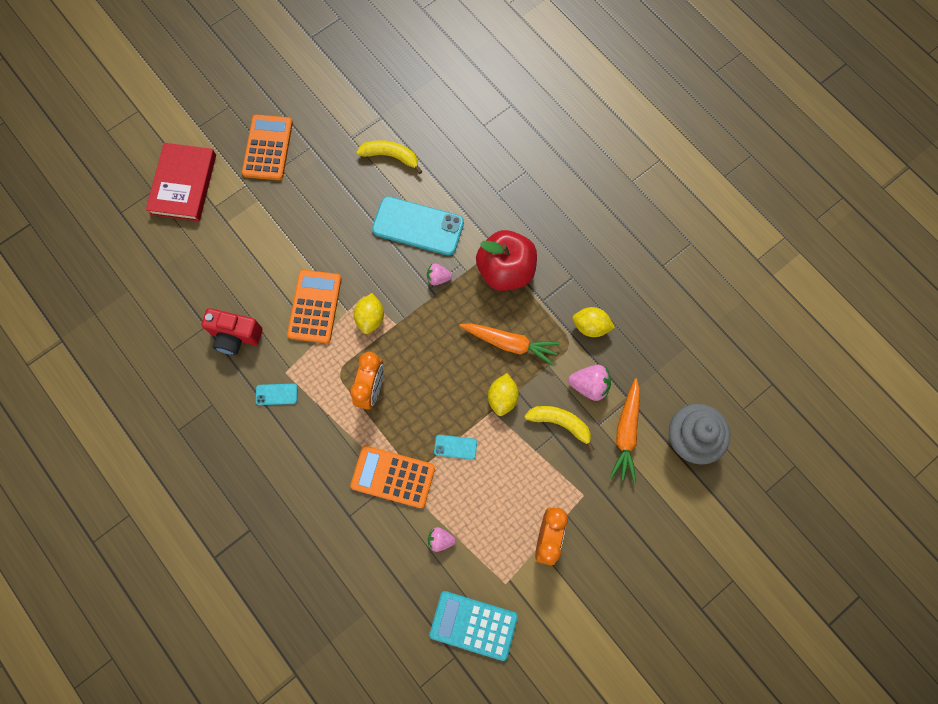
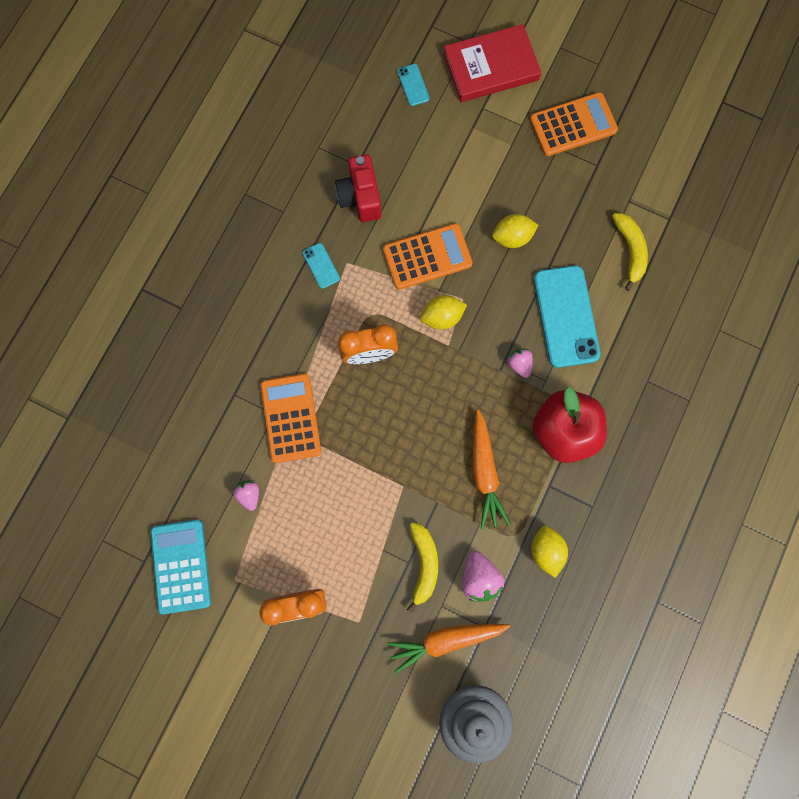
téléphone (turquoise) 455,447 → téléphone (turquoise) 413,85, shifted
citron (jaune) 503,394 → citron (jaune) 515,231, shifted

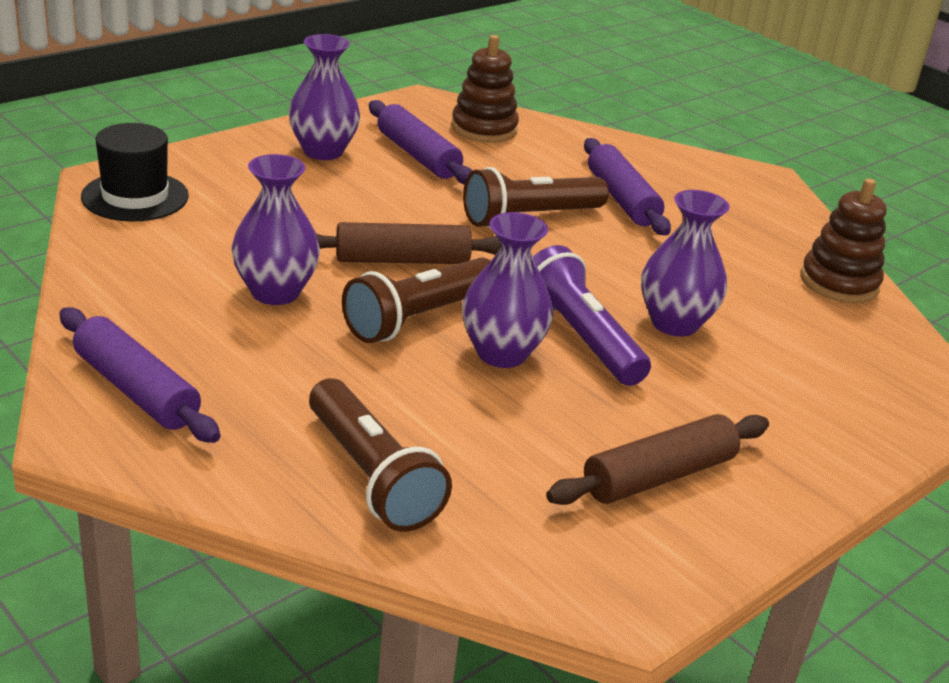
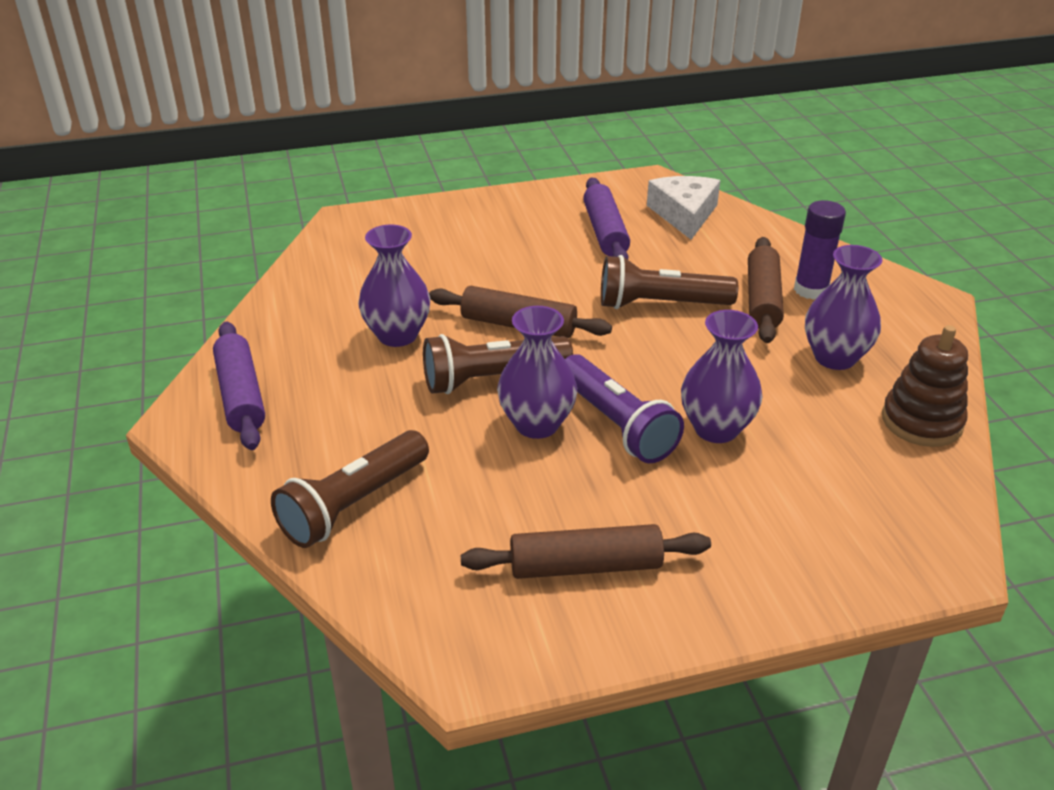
chapeau (noir) 135,172 → -
- → bâton de colle (violet) 820,250
vase (violet) 324,97 → vase (violet) 843,307, shifted
jouet à empiler (marron) 485,89 → fromage (blanc) 683,208
rouleau à pâtisserie (violet) 627,187 → rouleau à pâtisserie (marron) 766,290
lampe de poche (marron) 380,455 → lampe de poche (marron) 350,489, 45 degrees clockwise
lampe de poche (violet) 592,315 → lampe de poche (violet) 624,408, 150 degrees clockwise

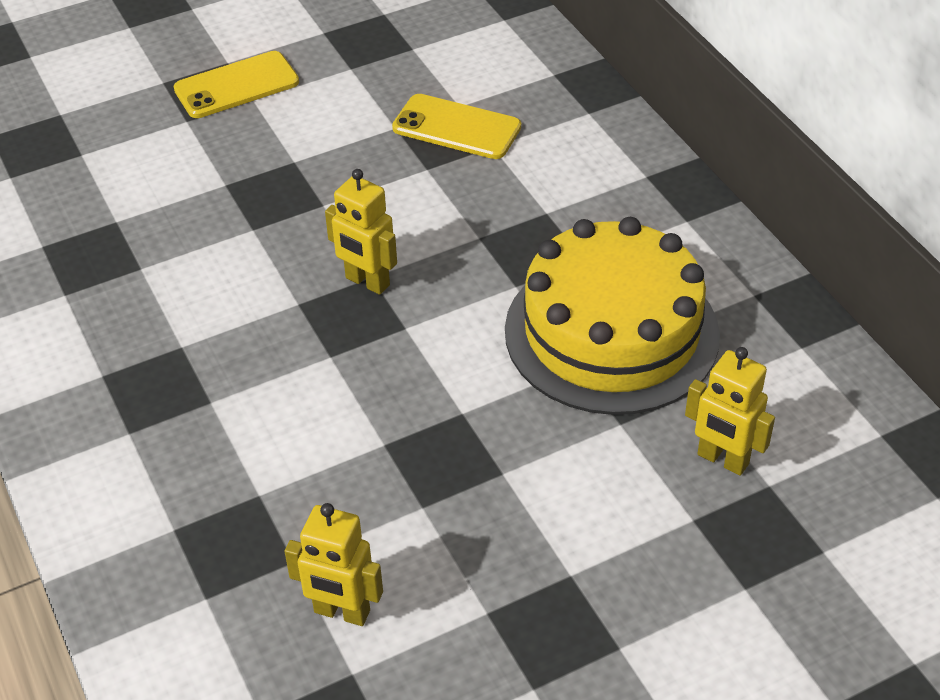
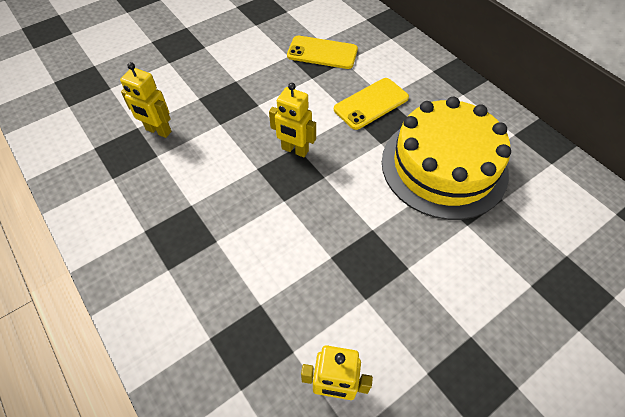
téléphone (jaune) 236,84 → téléphone (jaune) 371,104, shifted
robot (jaune) 730,411 → robot (jaune) 146,100, shifted

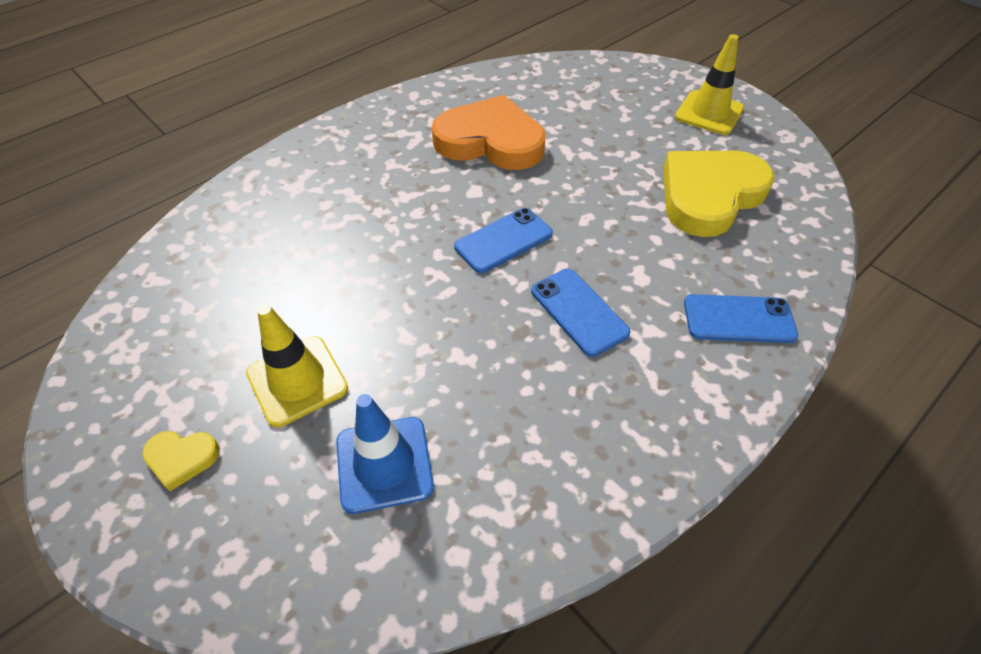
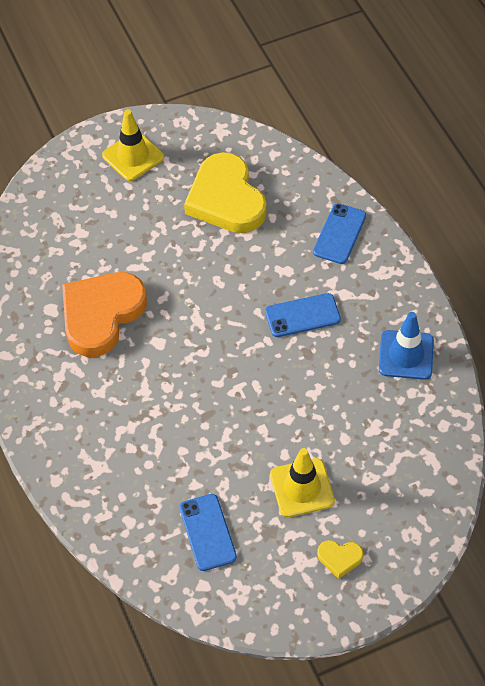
cône de chantier (bleu) 385,454 → cône de chantier (bleu) 406,346, shifted
téléphone (bleu) 503,240 → téléphone (bleu) 208,532, shifted
cœur (jaune) 181,461 → cœur (jaune) 340,559, 75 degrees clockwise

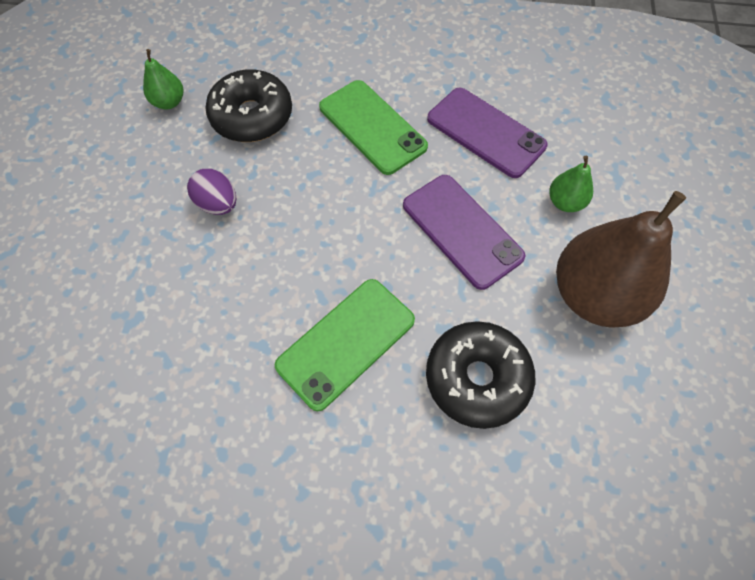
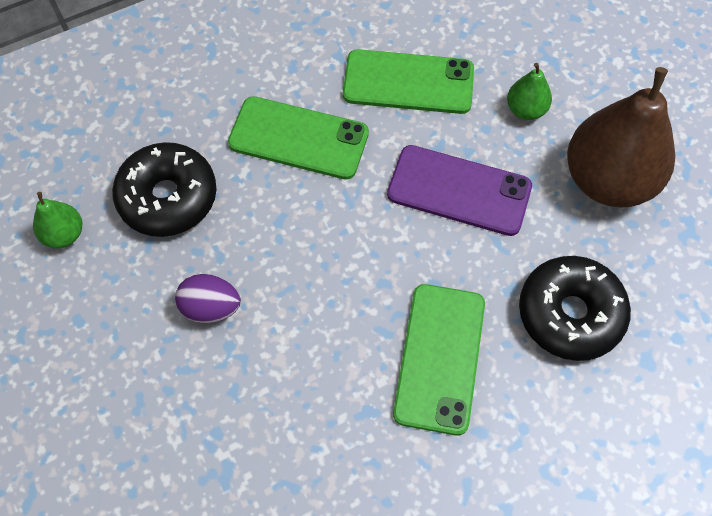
téléphone (violet) 487,133 → téléphone (vert) 408,81

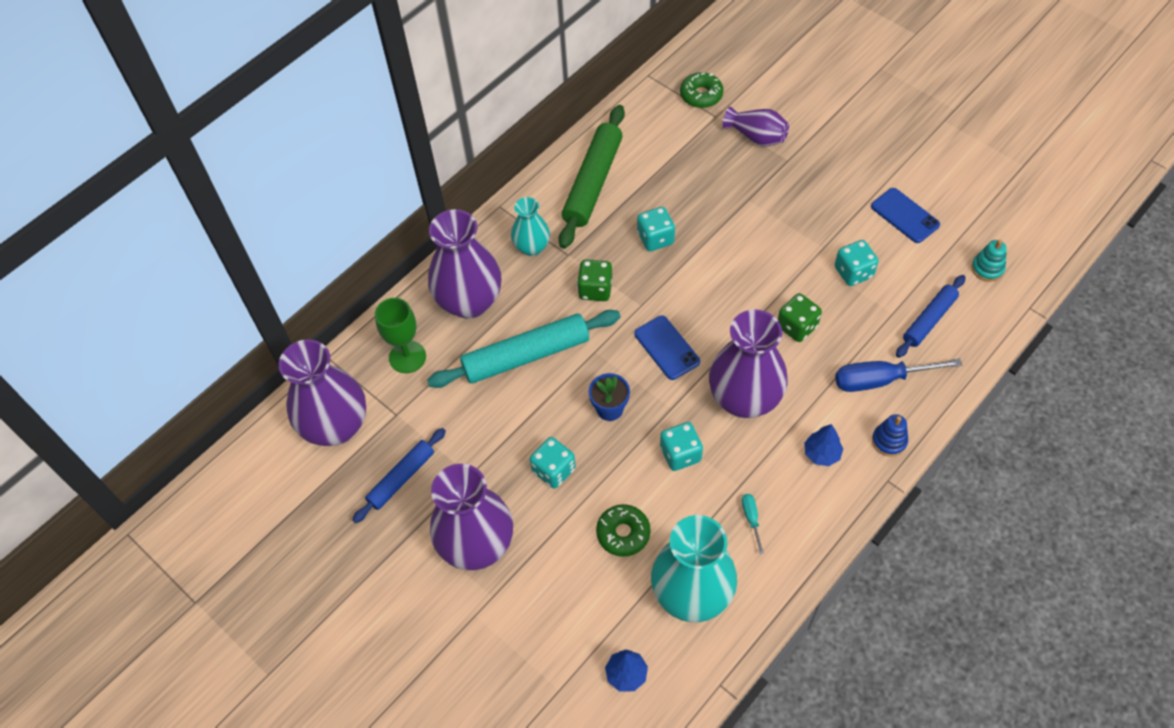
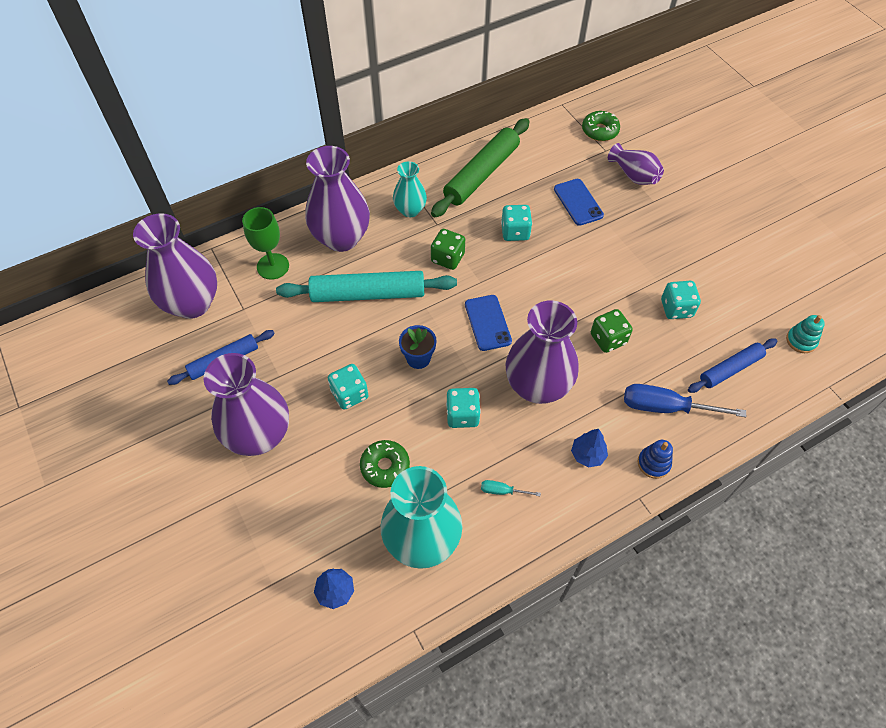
téléphone (bleu) 905,215 → téléphone (bleu) 579,202, shifted
tournevis (turquoise) 753,524 → tournevis (turquoise) 511,488, 90 degrees counterclockwise

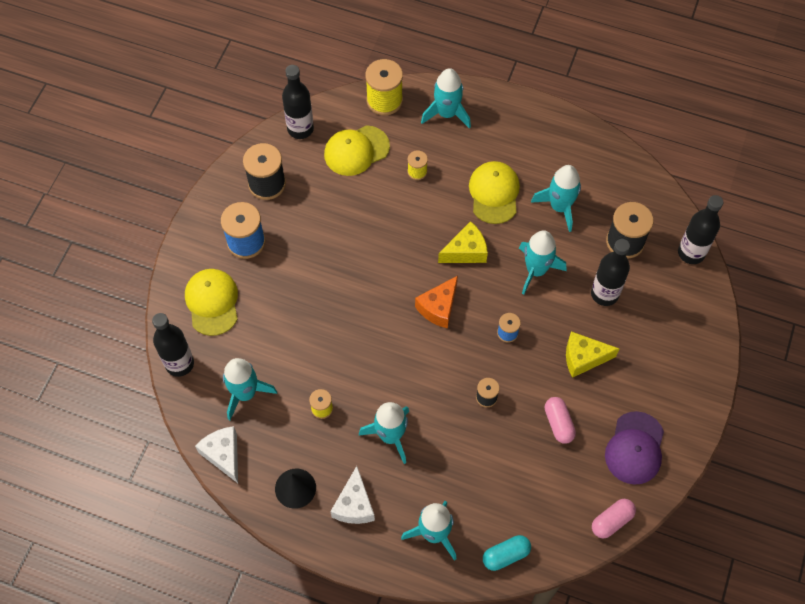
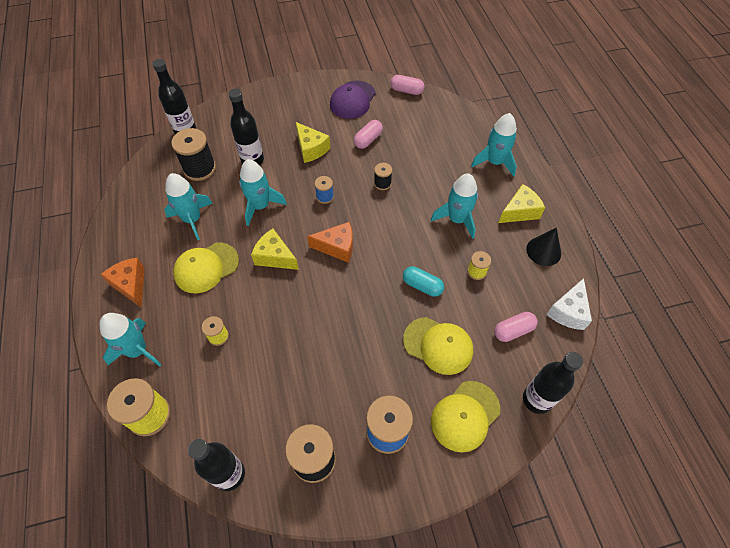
- → fromage (orange) 123,282
casquette (jaune) 357,150 → casquette (jaune) 438,346, shifted
gélule (turquoise) 507,553 → gélule (turquoise) 423,281, shifted
fusée (turquoise) 250,389 → gélule (rose) 516,327
fromage (blanc) 352,495 → fromage (jaune) 522,203
casquette (violet) 634,448 → casquette (violet) 353,100, 135 degrees clockwise

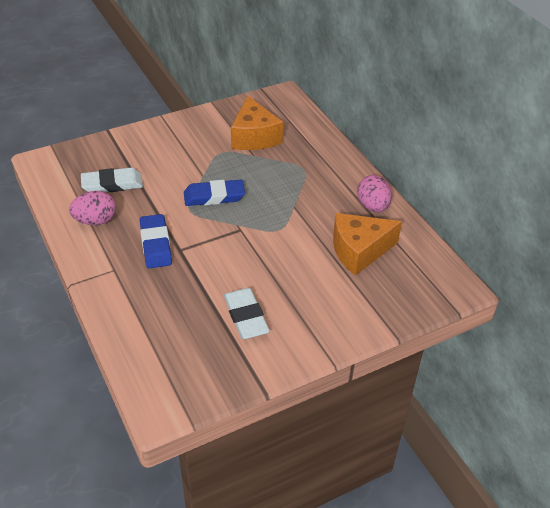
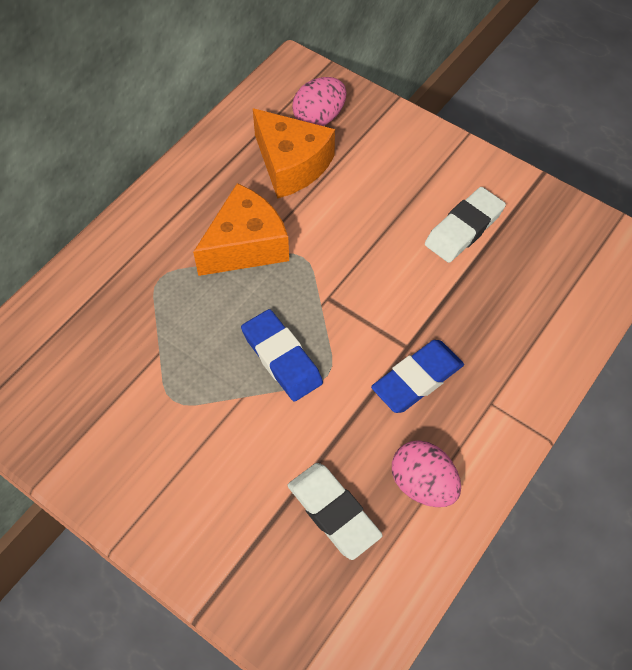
fromage (orange) 257,123 → fromage (orange) 241,229, shifted
œuf (rose) 374,193 → œuf (rose) 319,101, shifted

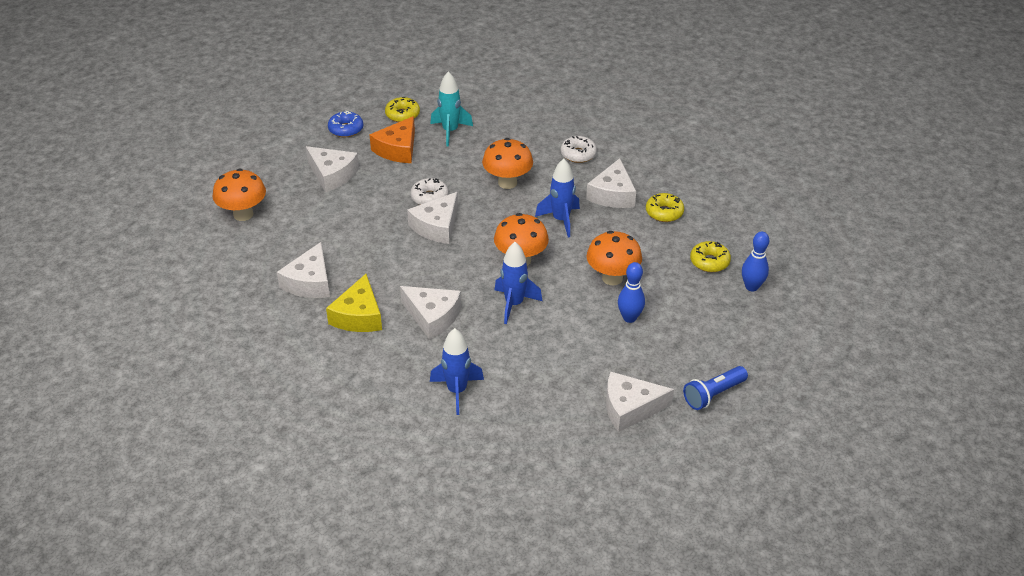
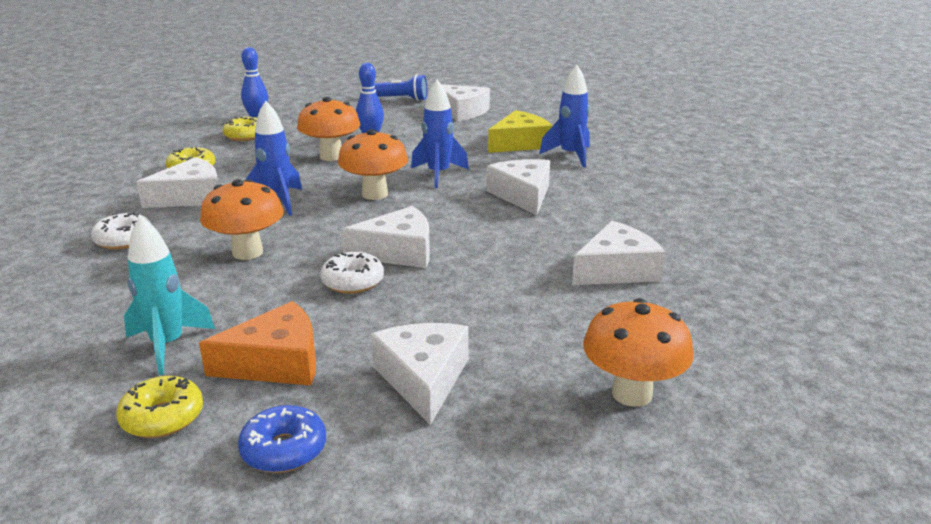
fromage (jaune) 354,303 → fromage (jaune) 520,131, shifted

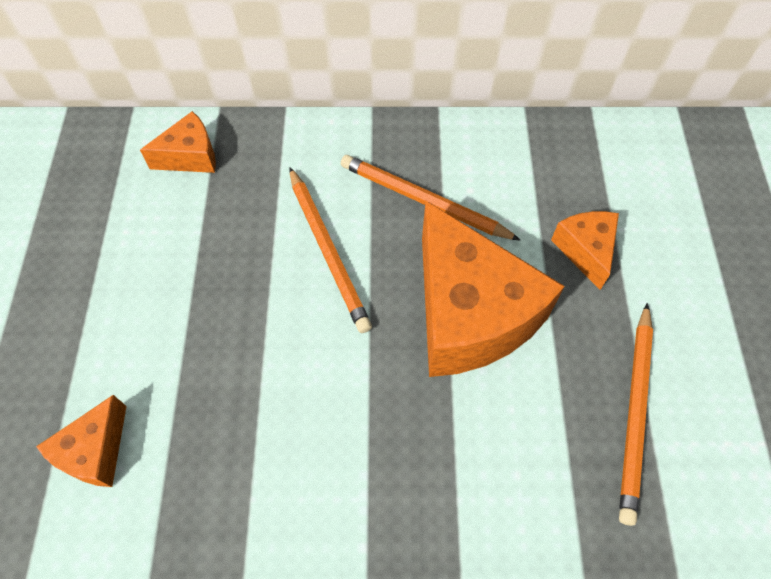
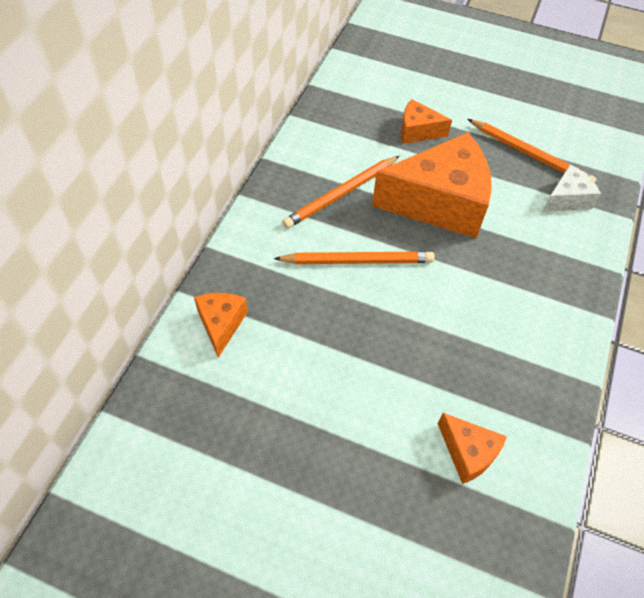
- → fromage (blanc) 571,188

